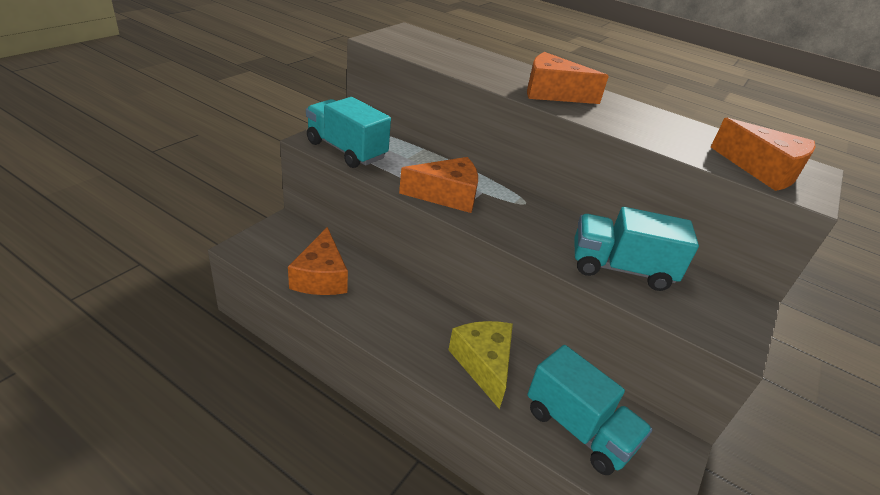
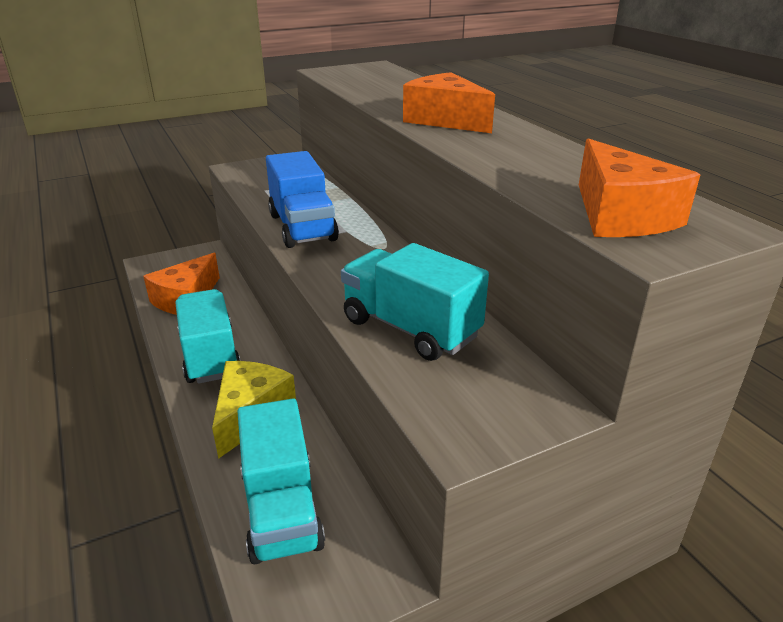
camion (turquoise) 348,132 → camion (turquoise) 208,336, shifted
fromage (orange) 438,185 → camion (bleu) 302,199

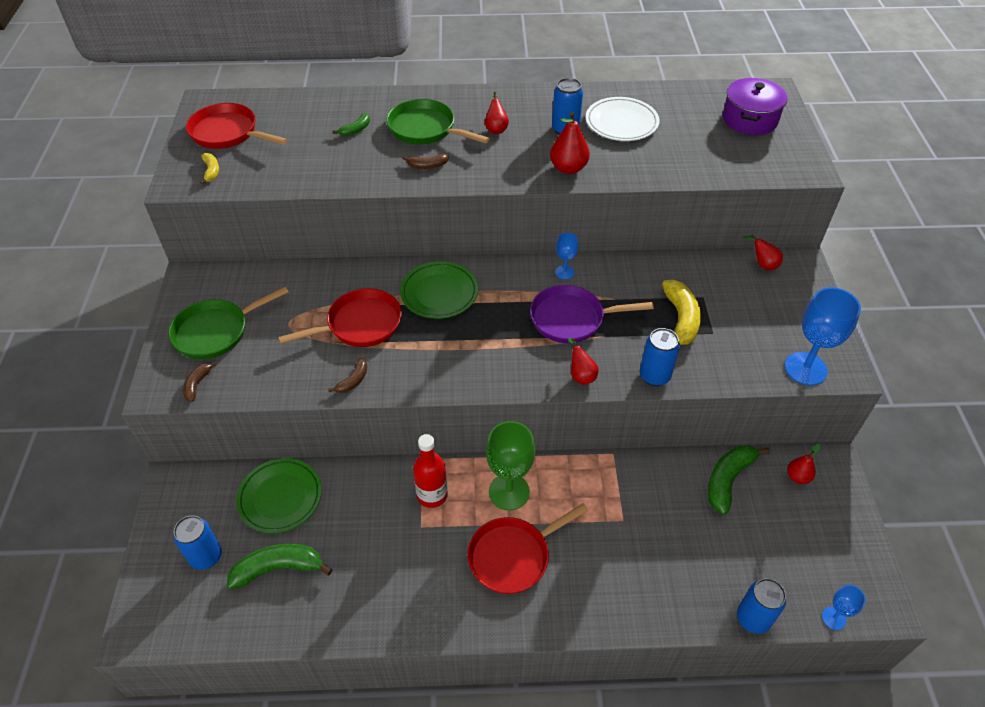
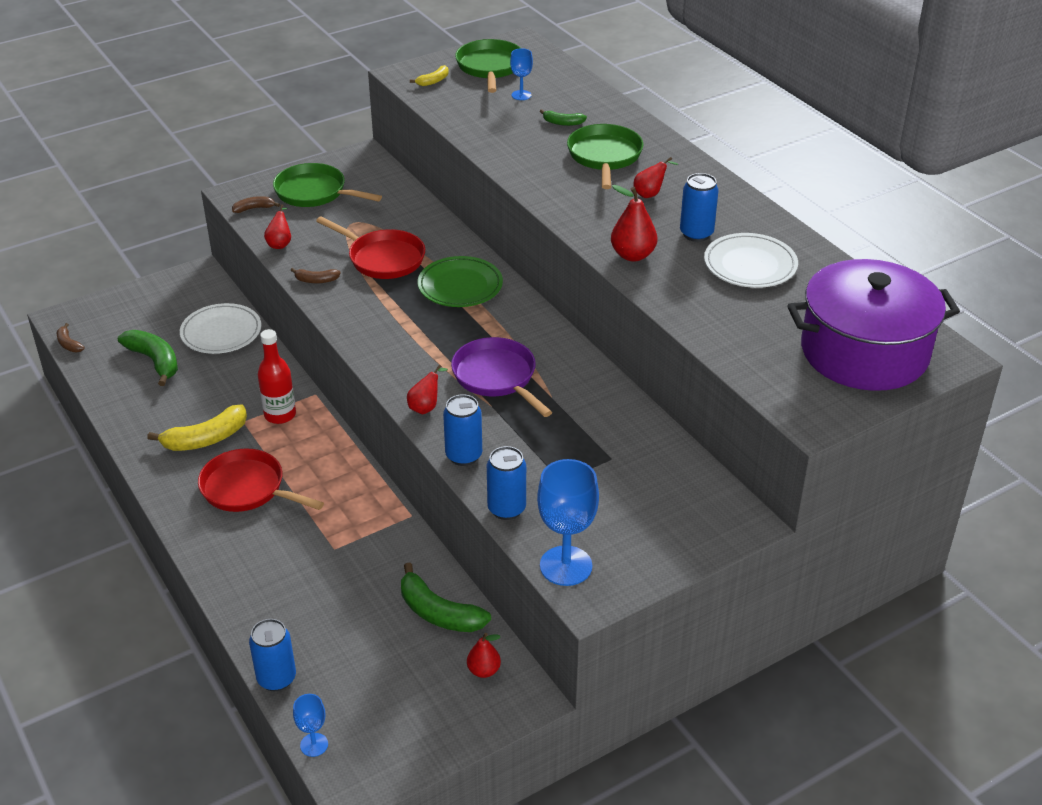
verre à pied (vert) 510,465 → -
canette (bleu) 198,542 → canette (bleu) 506,483, shifted
banane (marron) 425,161 → banane (marron) 71,337, shifted
verre à pied (bleu) 567,256 → verre à pied (bleu) 521,74, shifted
banane (jaune) 681,312 → banane (jaune) 197,428, shifted
poire (rouge) 763,252 → poire (rouge) 277,226, shifted
poêle (rouge) 236,126 → poêle (vert) 488,66
assiette (vert) 279,495 → assiette (blanc) 220,328
banane (vert) 739,480 → banane (vert) 446,597, 150 degrees counterclockwise
marmite (violet) 755,106 → marmite (violet) 873,325, x1.67

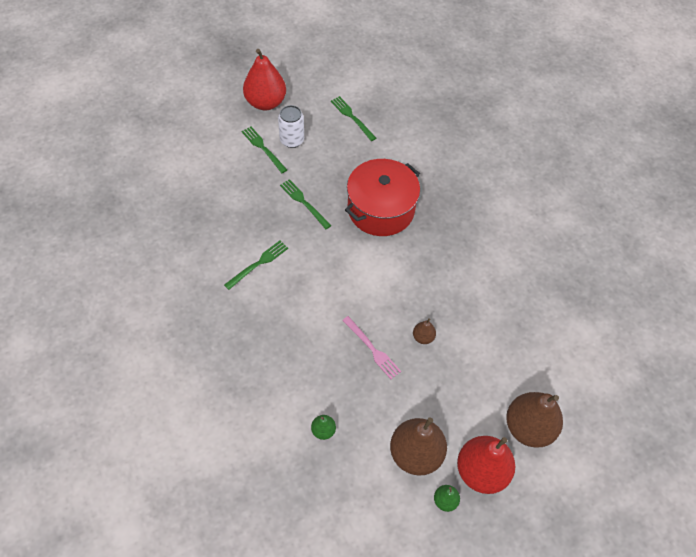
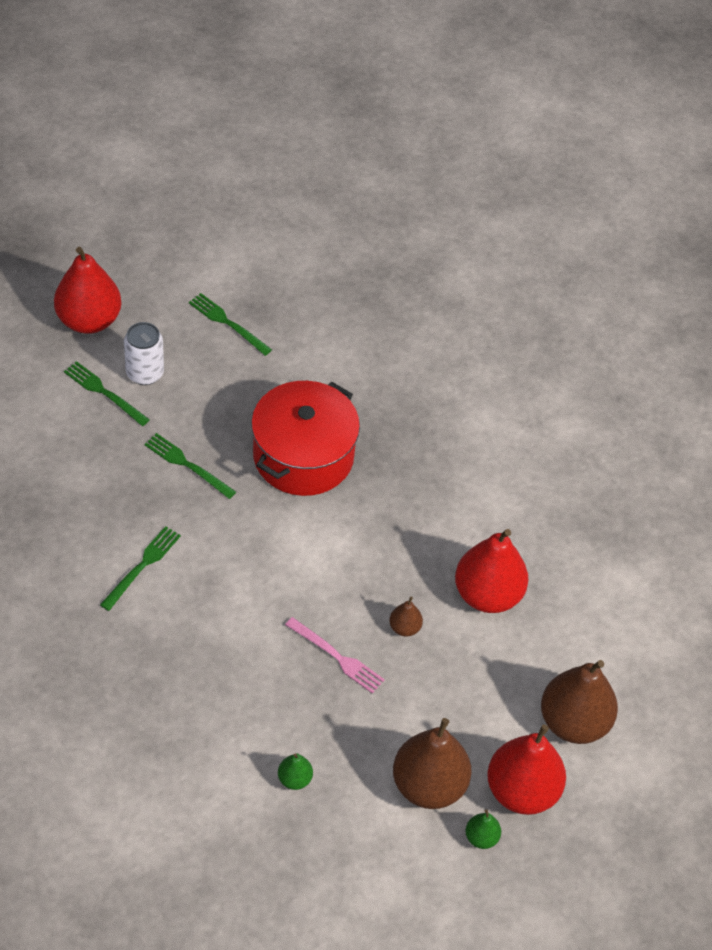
- → poire (rouge) 491,571

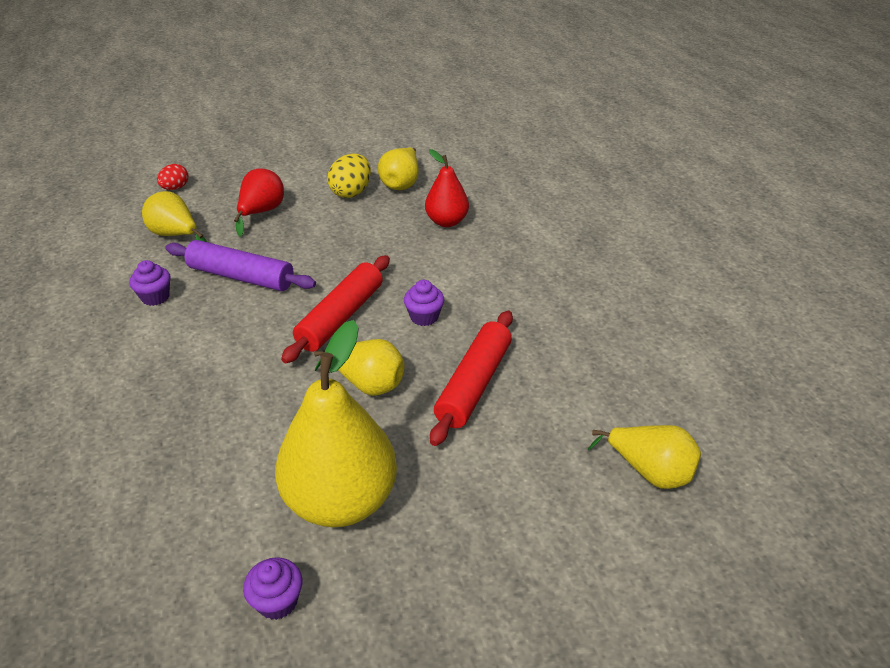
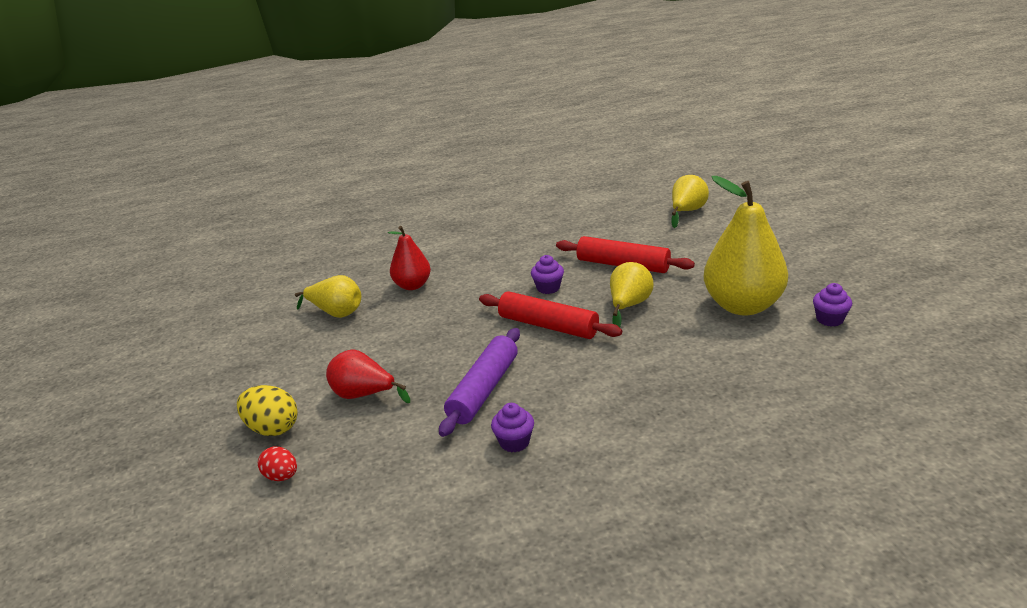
poire (jaune) 174,216 → -
œuf (jaune) 349,176 → œuf (jaune) 267,410, shifted

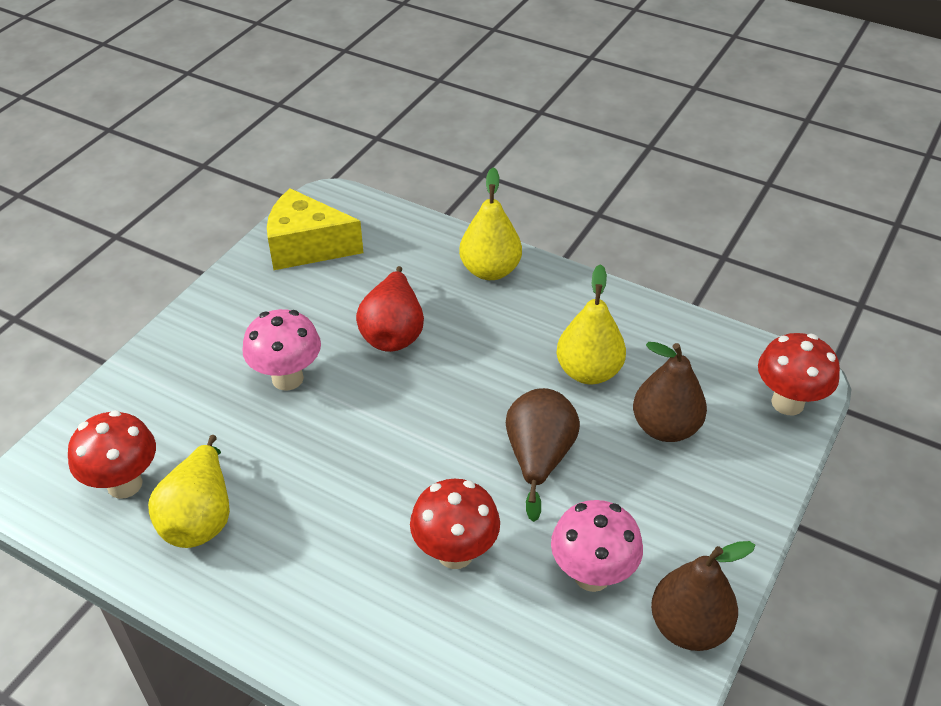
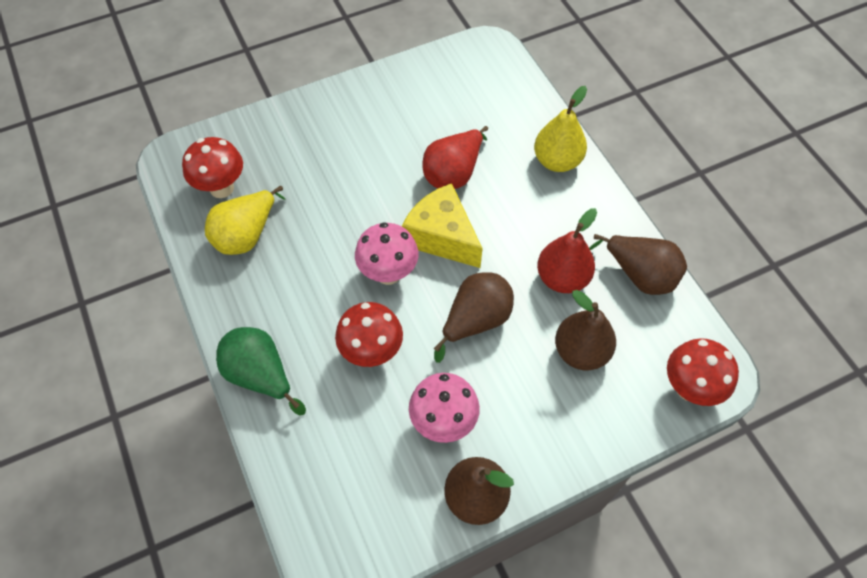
- → poire (vert) 261,371
- → poire (marron) 638,264
champignon (rose) 281,350 → champignon (rose) 387,253, shifted
fromage (jaune) 315,229 → fromage (jaune) 442,225, shifted
poire (jaune) 591,324 → poire (rouge) 567,250

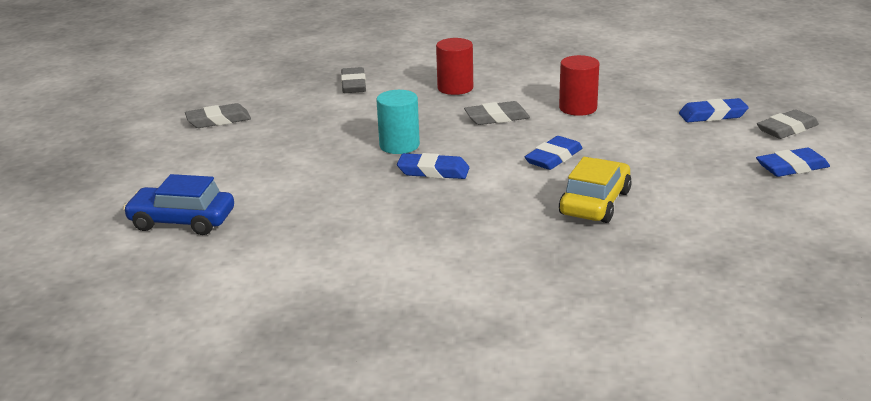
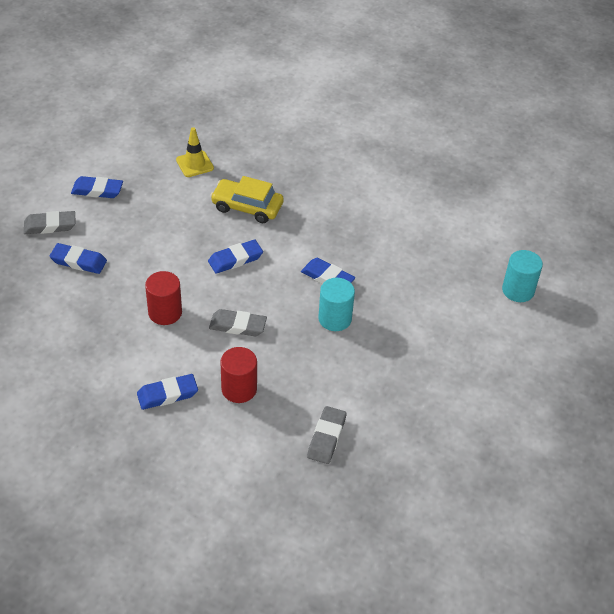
gomme (gris) 218,115 → -
- → gomme (bleu) 167,392
- → cône de chantier (jaune) 195,152
voiture (bleu) 178,204 → cylindre (turquoise) 522,276
voiture (jaune) 595,190 → voiture (jaune) 247,199, 60 degrees clockwise

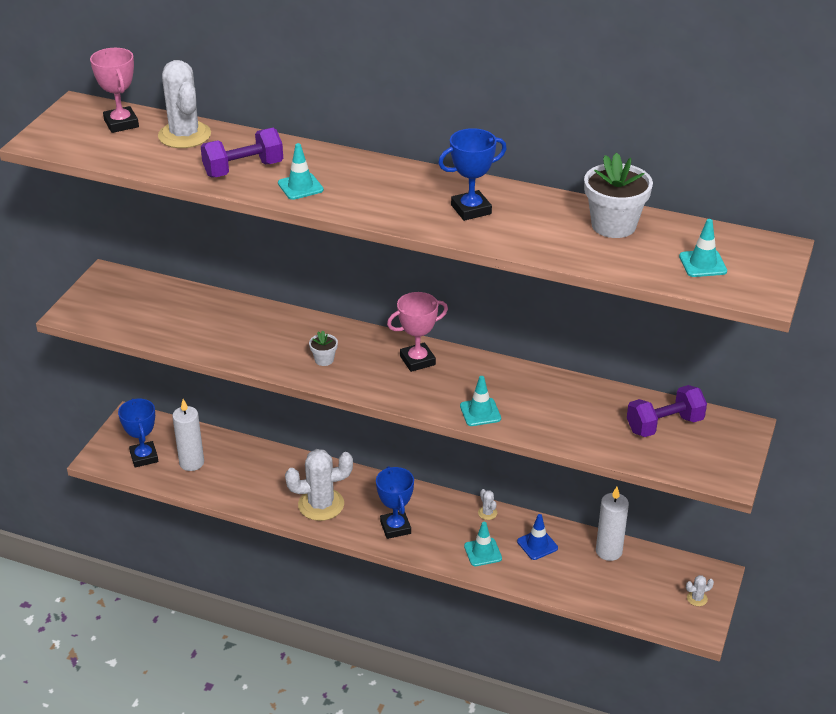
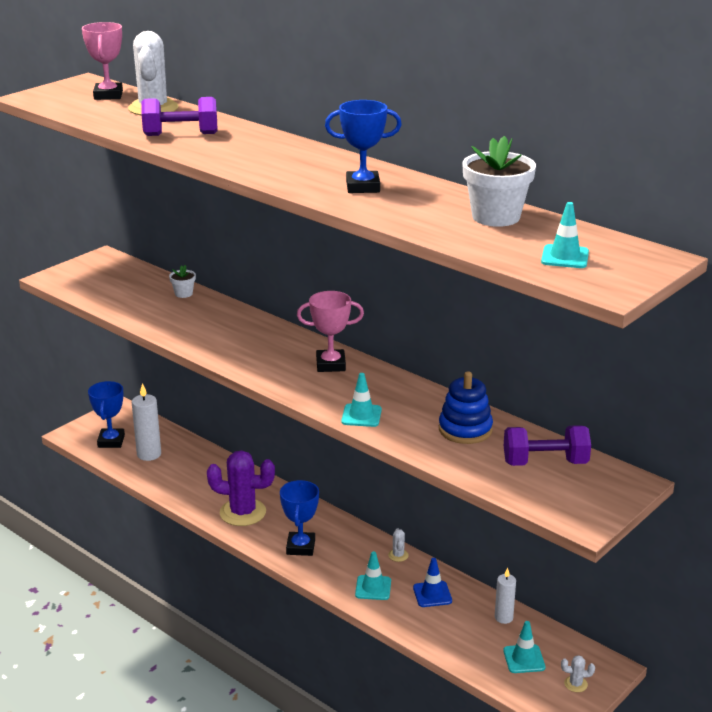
- → jouet à empiler (bleu) 466,407
cône de chantier (turquoise) 301,171 → cône de chantier (turquoise) 524,647, shifted
pot de fleurs (blanc) 323,348 → pot de fleurs (blanc) 182,281, shifted
cactus (blanc) 319,485 → cactus (violet) 241,488
bougie (blanc) 612,524 → bougie (blanc) 505,596, x0.64

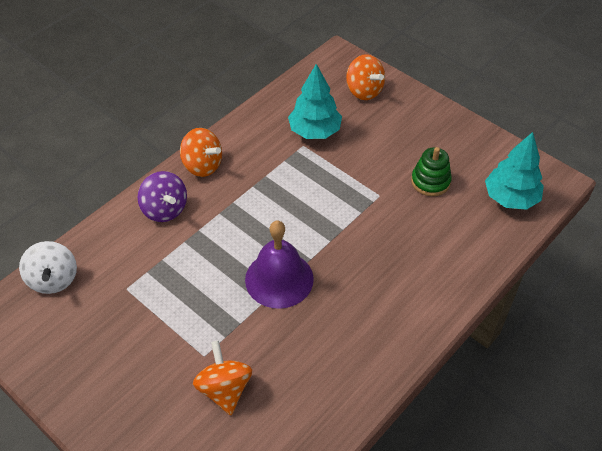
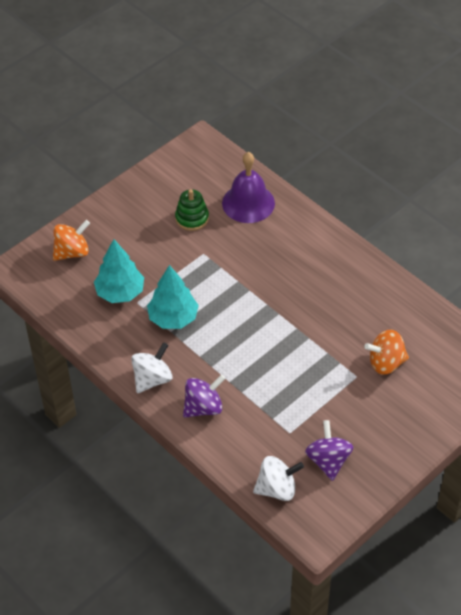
- → toupie (violet) 329,450
cloche (violet) 279,264 → cloche (violet) 248,187, shifted
arbre (turquoise) 514,171 → arbre (turquoise) 173,297, shifted
toupie (orange) 201,152 → toupie (blanc) 152,367

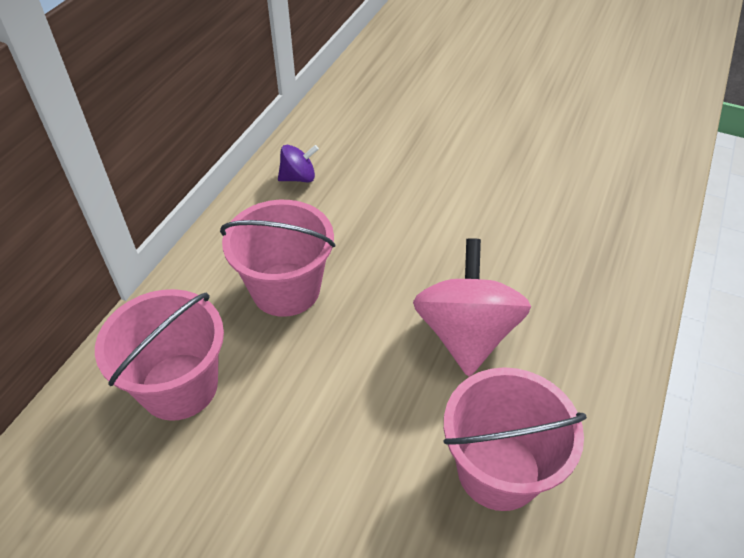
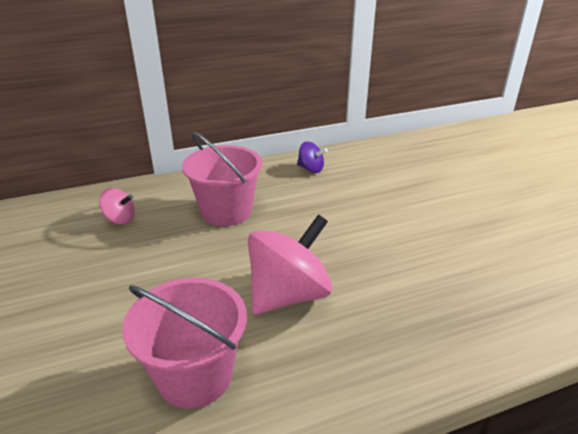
seau (rose) 159,355 → toupie (rose) 117,206

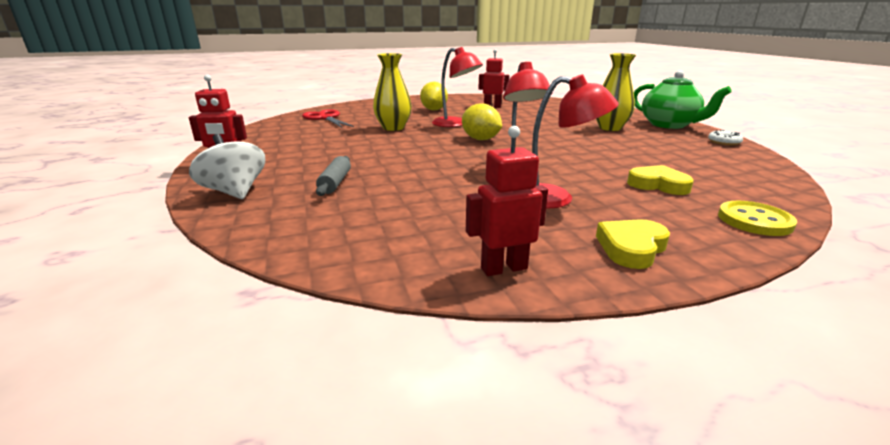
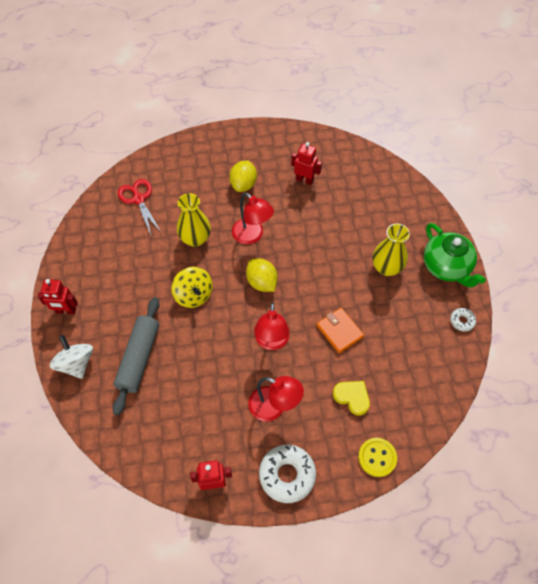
- → toupie (jaune) 192,287
- → portefeuille (orange) 340,330
cœur (jaune) 633,244 → beignet (blanc) 287,474
rouleau à pâtisserie (gris) 333,176 → rouleau à pâtisserie (gris) 136,356, x1.86

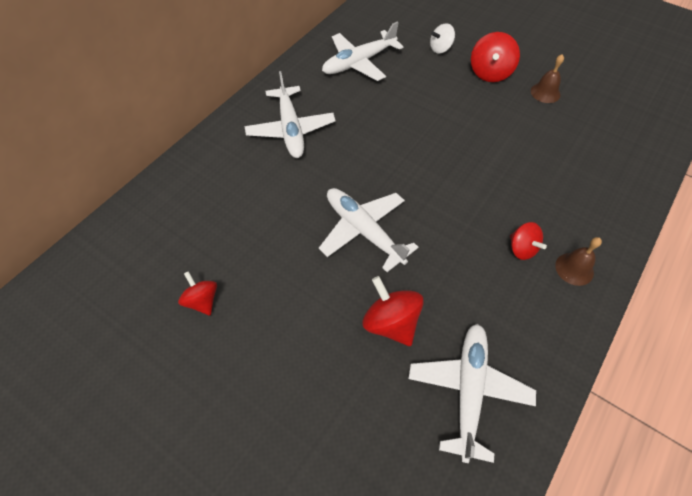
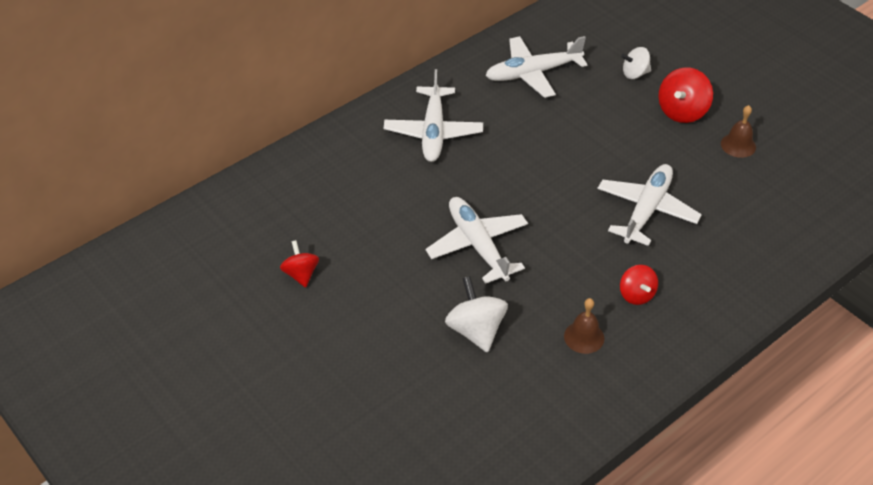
avion (blanc) 472,393 → avion (blanc) 650,205, shifted
cloche (marron) 578,261 → cloche (marron) 584,326, shifted
toupie (rouge) 393,311 → toupie (blanc) 476,314

